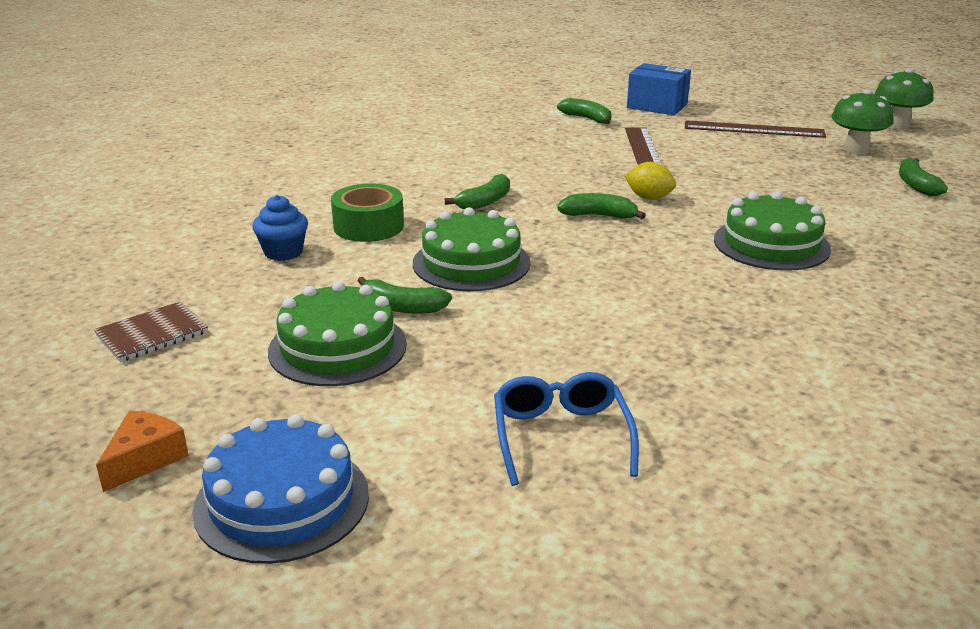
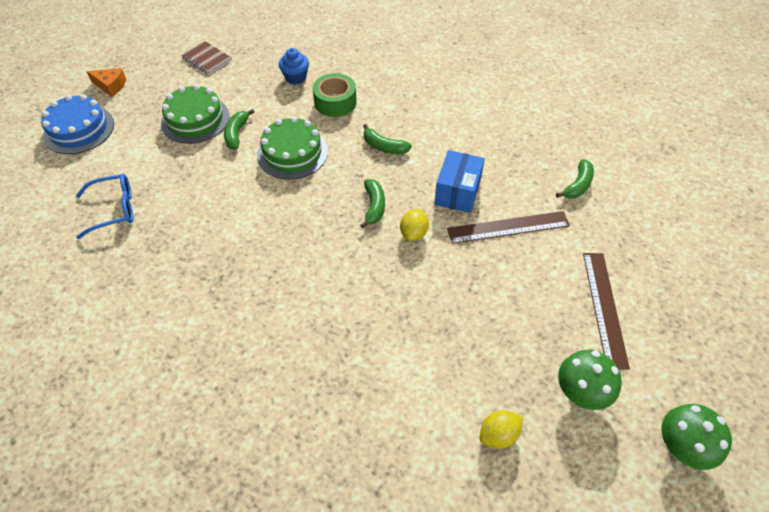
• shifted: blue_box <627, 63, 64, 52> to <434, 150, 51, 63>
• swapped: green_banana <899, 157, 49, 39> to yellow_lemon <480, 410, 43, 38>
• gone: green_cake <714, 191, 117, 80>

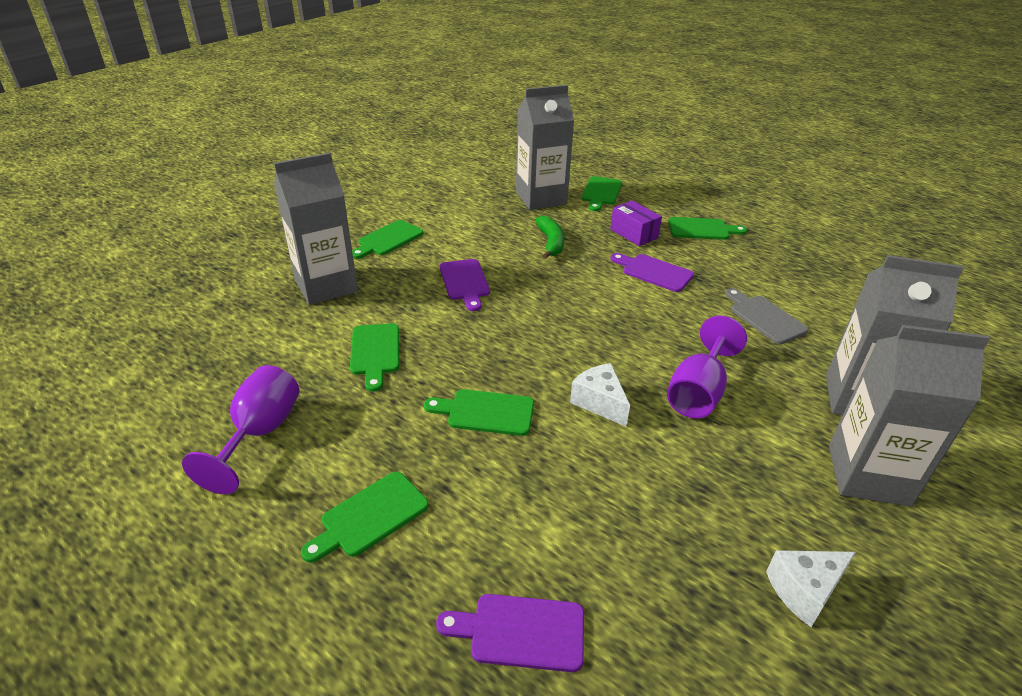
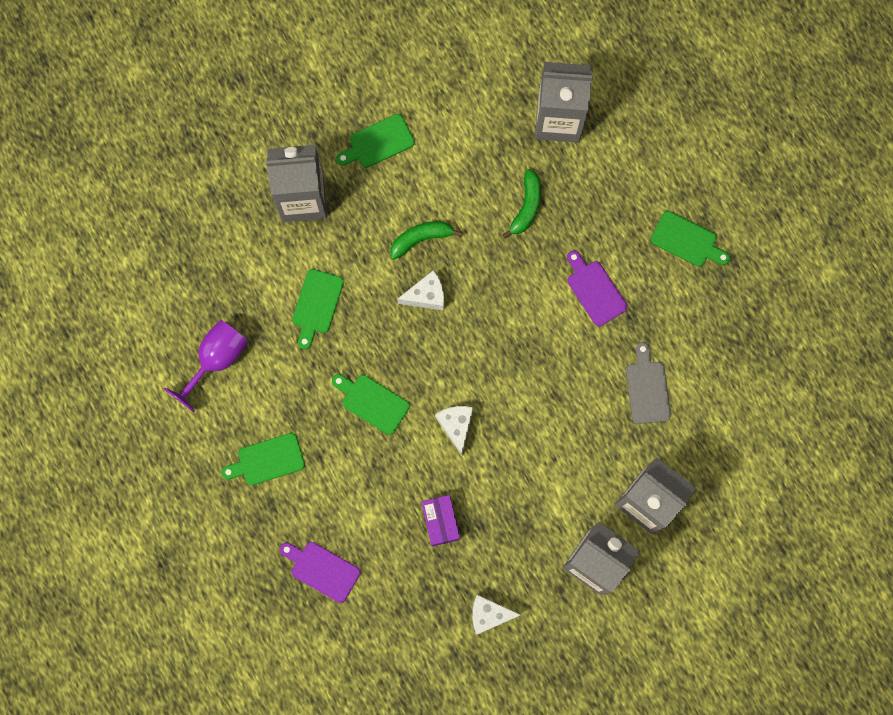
• gone: green_cutting_board <582, 176, 40, 35>
• shifted: purple_box <610, 201, 52, 45> to <421, 495, 39, 52>
• swapped: purple_cutting_board <440, 259, 50, 52> to green_banana <390, 221, 73, 39>
• gone: purple_goblet <667, 316, 80, 102>
• new: white_cheese <397, 270, 47, 41>

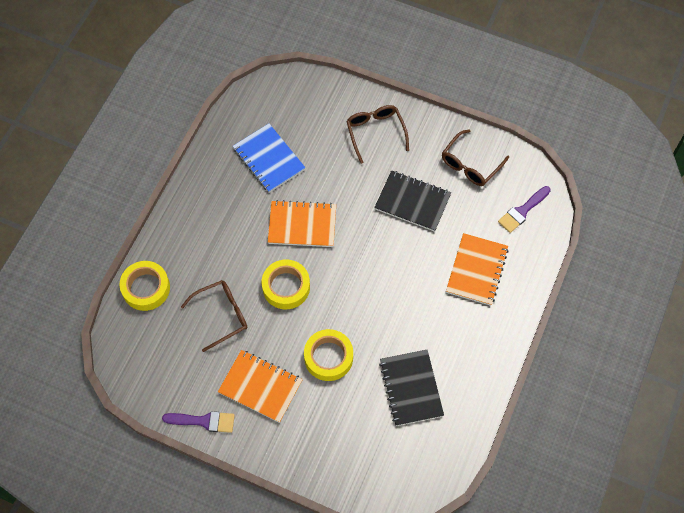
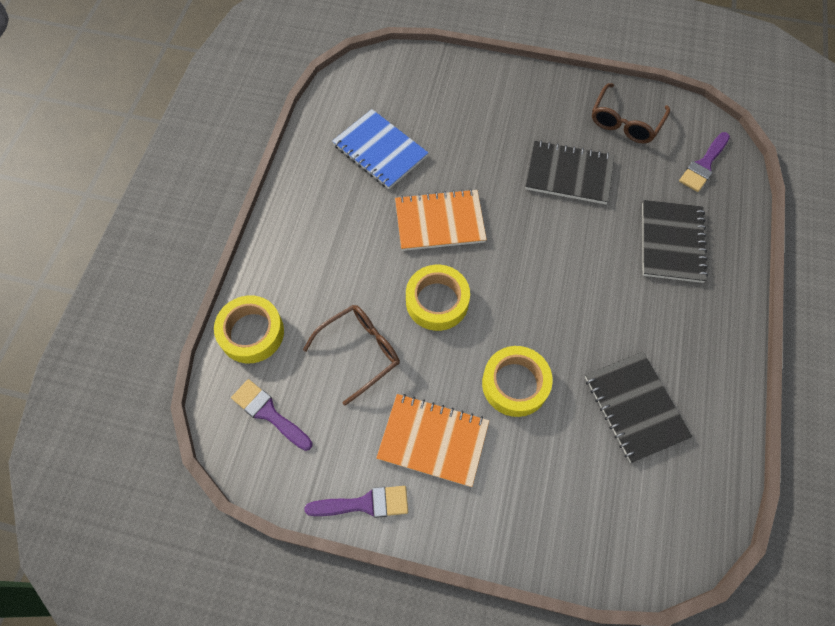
• gone: brown_glasses <346, 105, 63, 59>
• repainted: orange_notebook <446, 233, 63, 73> to black_notebook <642, 200, 66, 83>
• new: purple_brush <231, 379, 82, 72>

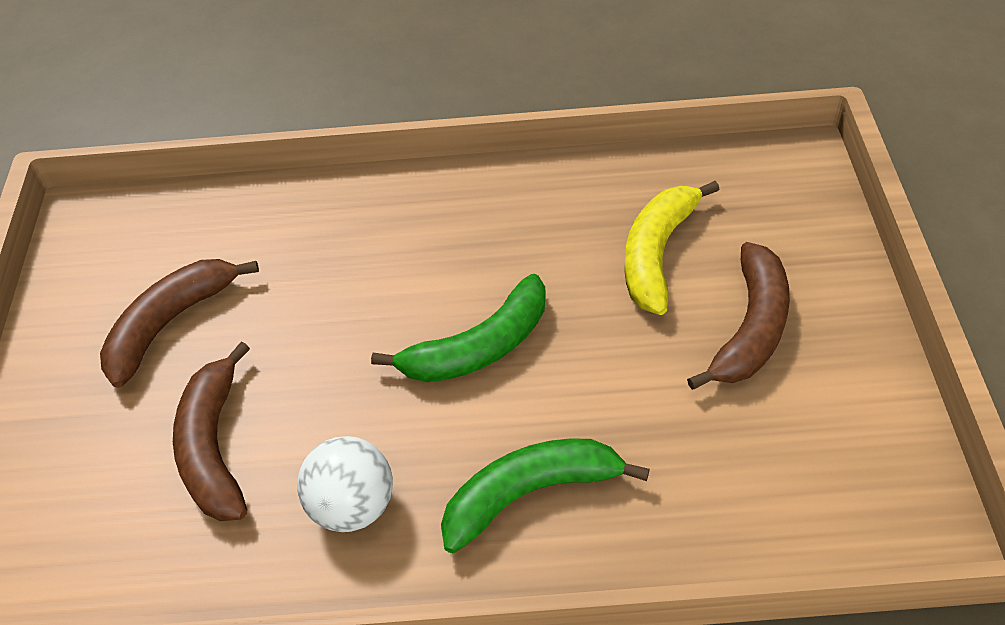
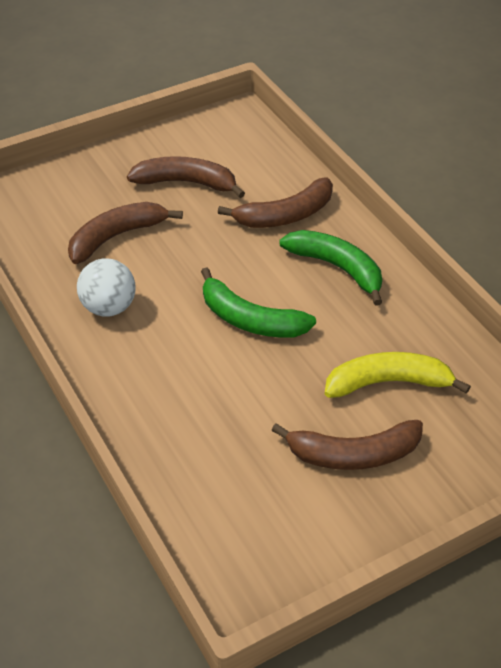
• shifted: green_banana <441, 438, 209, 115> to <279, 230, 103, 76>
• new: brown_banana <218, 177, 115, 51>

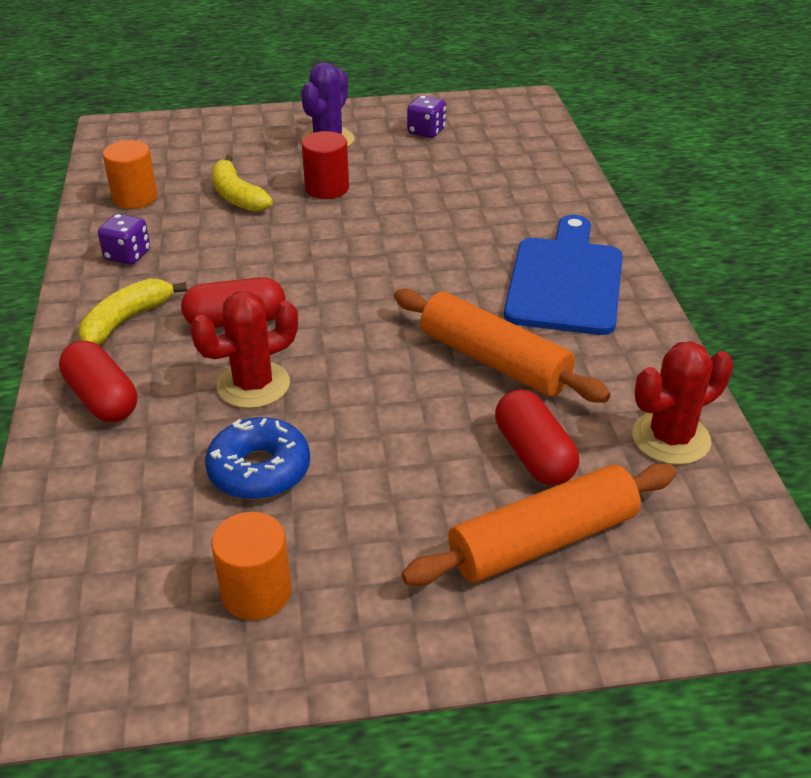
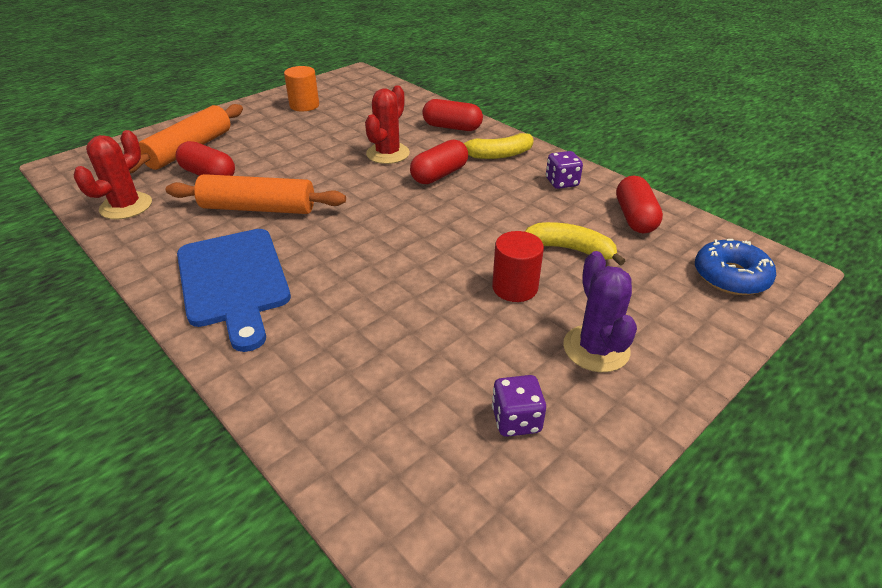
• swapped: orange_cylinder <103, 140, 55, 69> to red_capsule <616, 176, 47, 57>
• rotated: yellow_banana <79, 279, 108, 66> = <463, 133, 71, 26> 75 degrees clockwise
• shifted: blue_donut <205, 417, 105, 83> to <695, 239, 81, 56>

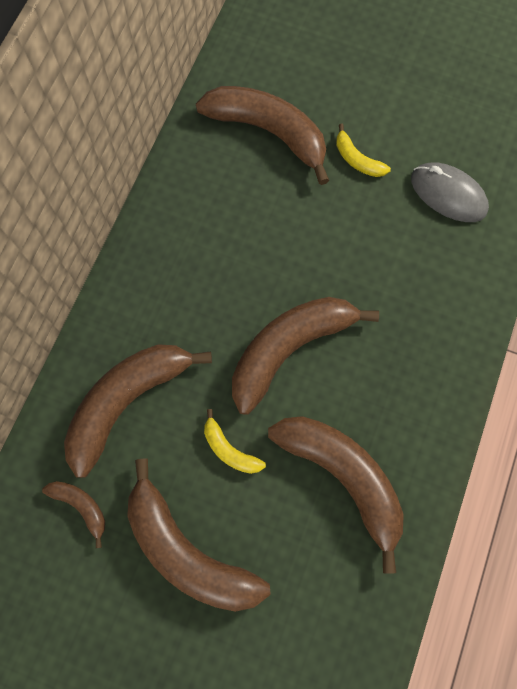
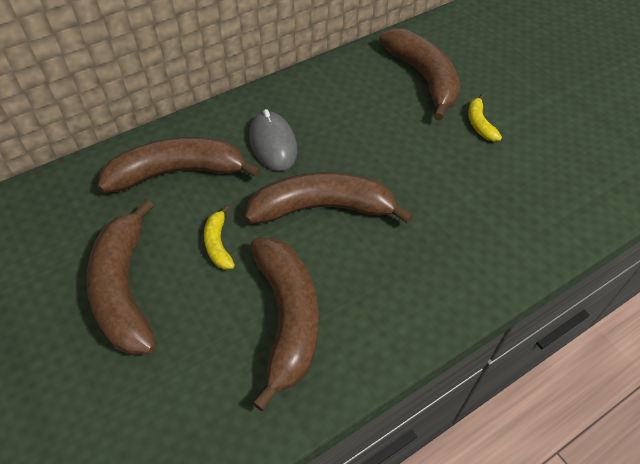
• shifted: grey_mouse <411, 163, 78, 59> to <249, 109, 49, 62>
• gone: brown_banana <42, 481, 63, 67>

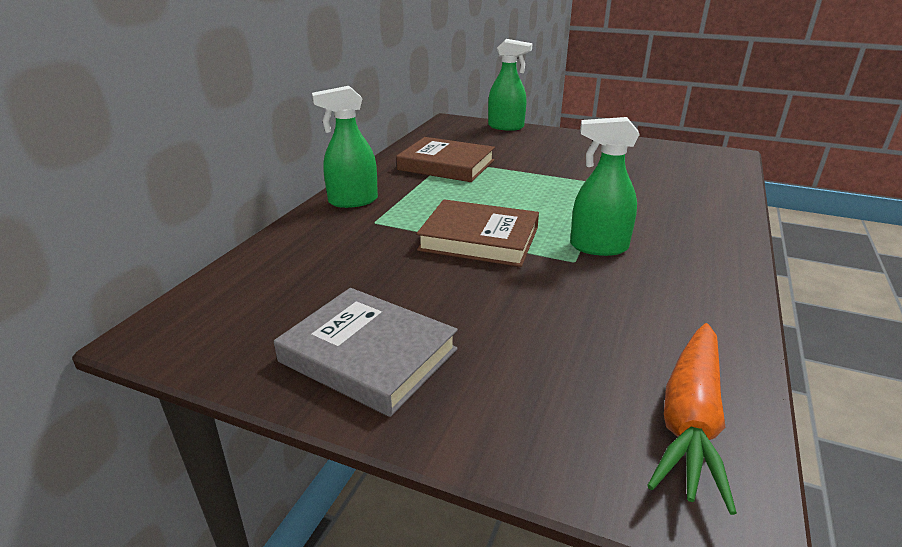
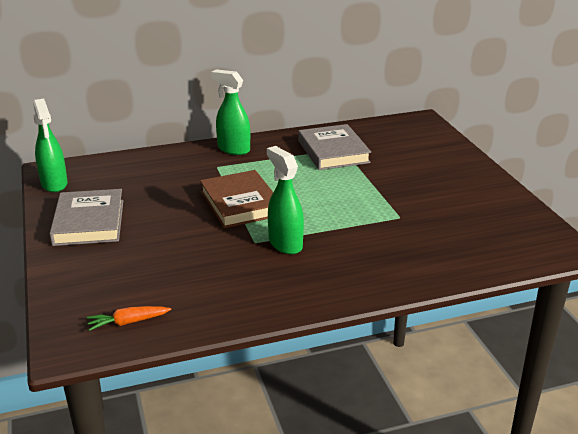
• shifted: green_spray_bottle <488, 39, 45, 92> to <33, 99, 35, 93>
• repainted: brown_book <396, 137, 99, 45> to grey_book <298, 124, 73, 46>
• scaled: orange_carrot <647, 323, 90, 192> = <87, 306, 84, 25> x0.54

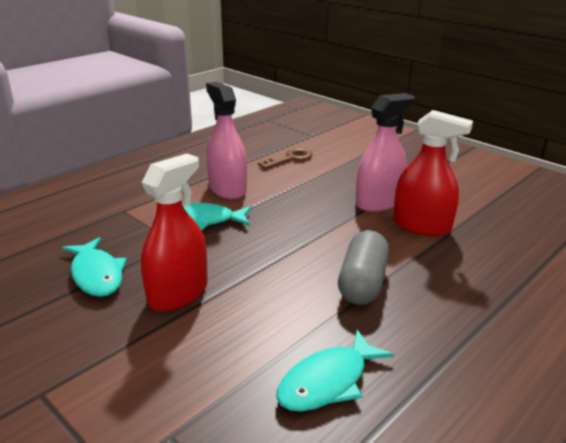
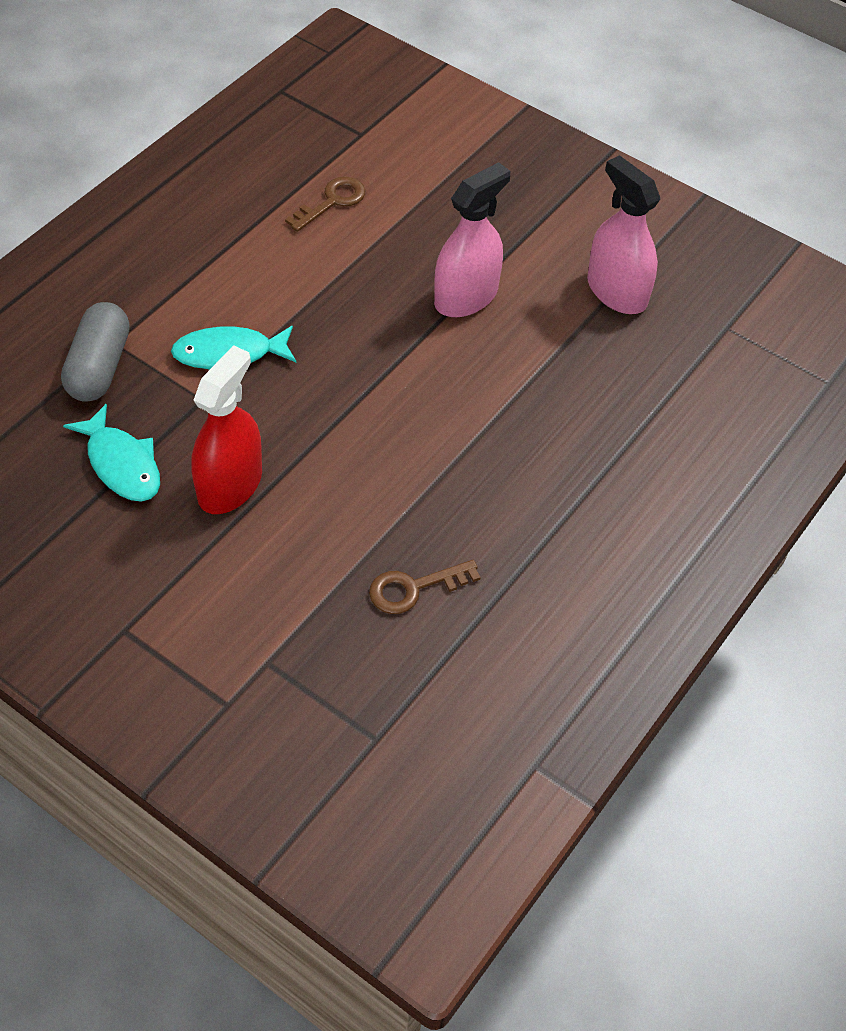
• shifted: pink_spray_bottle <206, 82, 41, 117> to <587, 155, 73, 159>
• gone: red_spray_bottle <393, 110, 80, 126>
• shifted: grey_capsule <338, 230, 51, 75> to <61, 302, 69, 100>
• swapped: turquoise_fish <276, 330, 118, 81> to brown_key <369, 560, 111, 54>

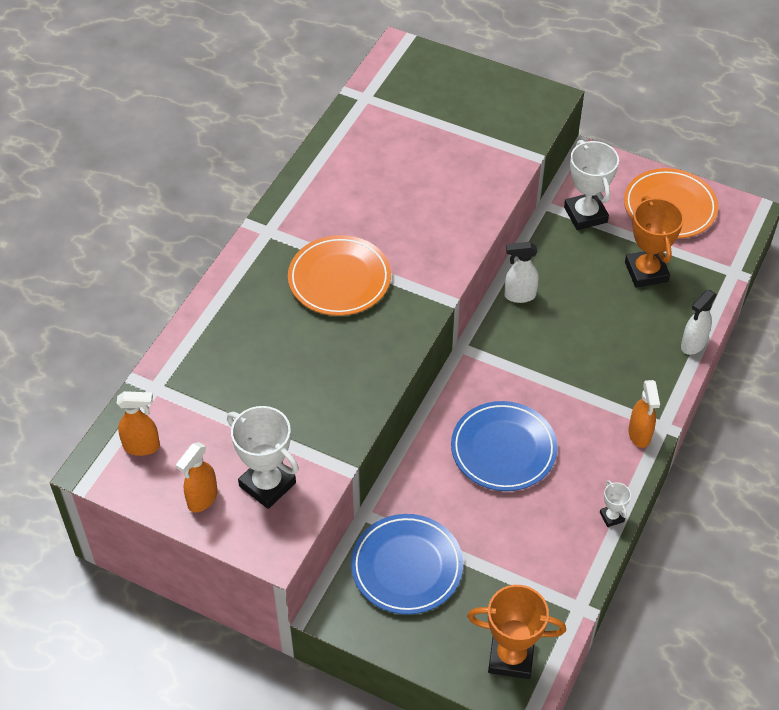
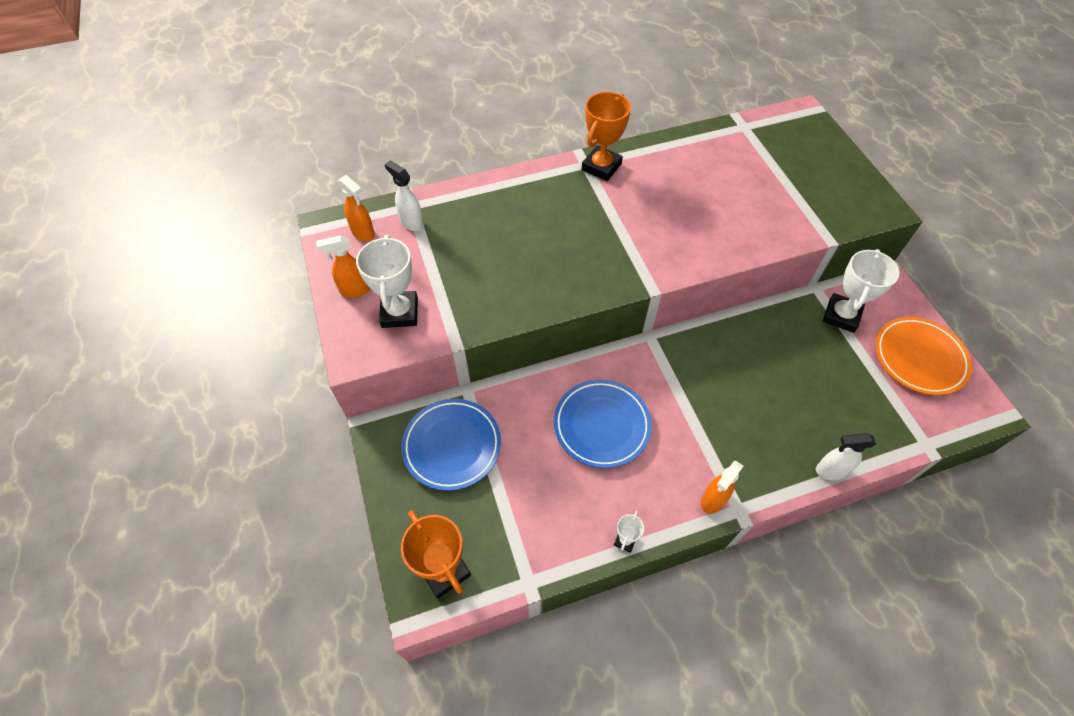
• shifted: orange_trophy <625, 196, 59, 92> to <582, 92, 49, 89>
• gone: orange_plate <288, 235, 103, 81>
• shifted: white_spray_bottle <504, 242, 35, 61> to <384, 161, 40, 70>

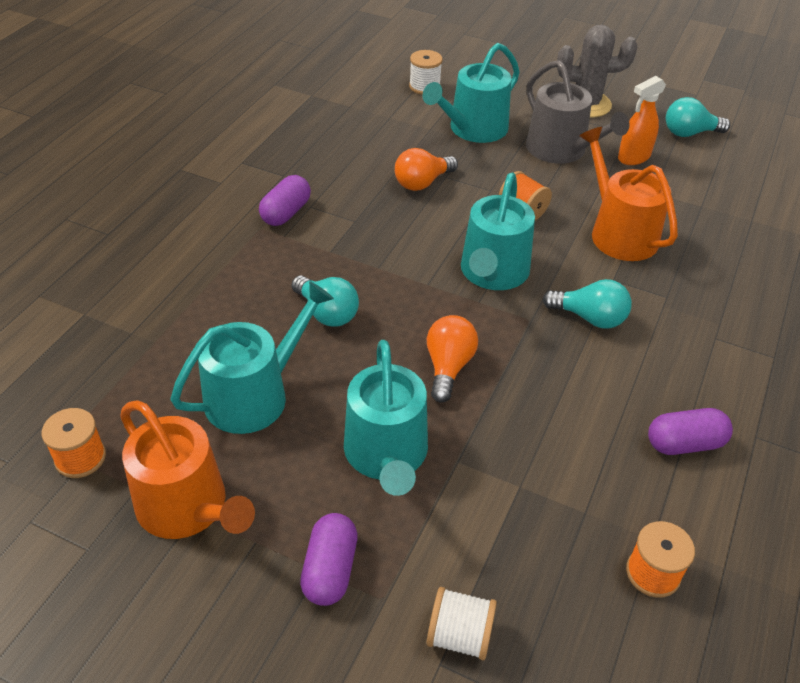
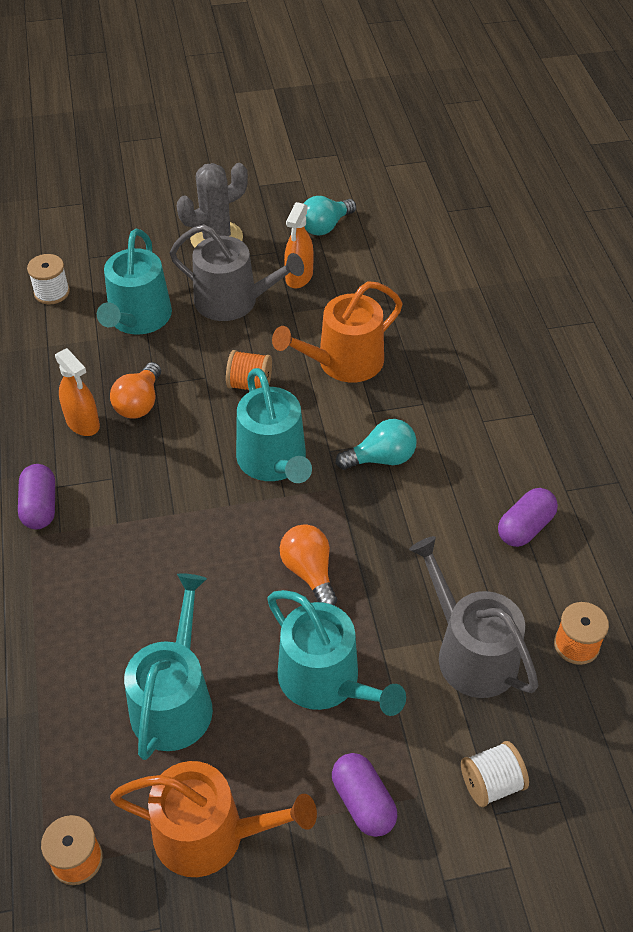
• rotated: orange_watering_can <579, 127, 99, 134> = <272, 281, 130, 102> 60 degrees counterclockwise
• gone: turquoise_light_bulb <291, 275, 68, 52>
• new: orange_spray_bottle <55, 348, 45, 88>
• new: grey_watering_can <409, 536, 129, 162>

